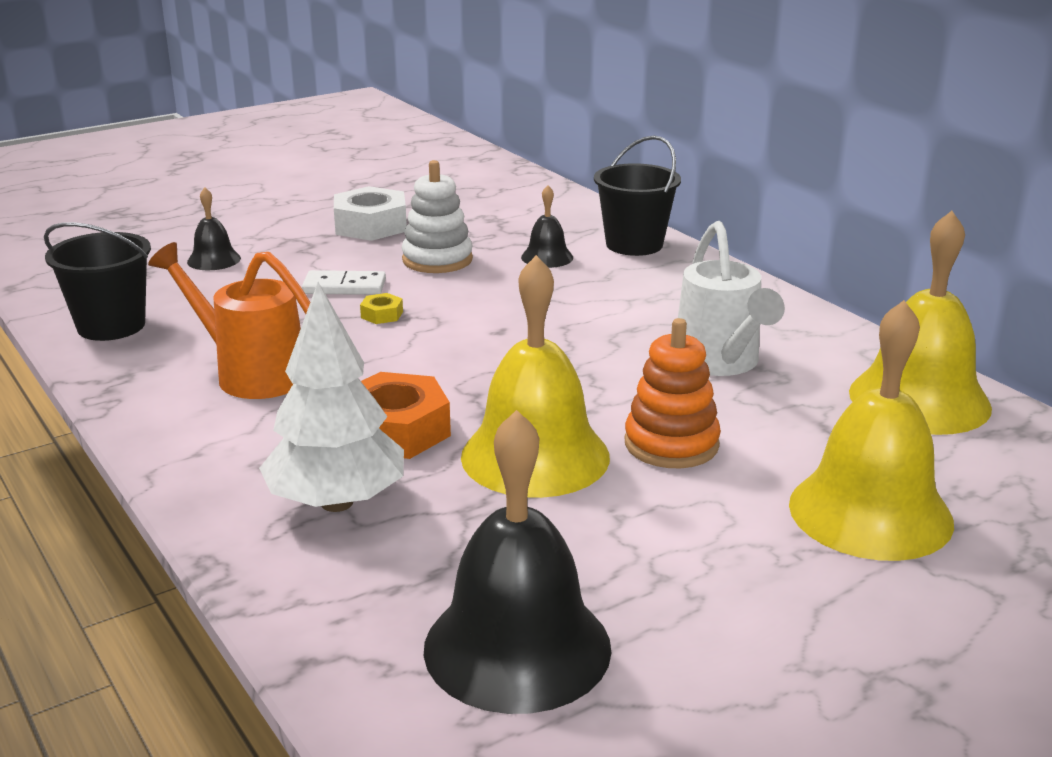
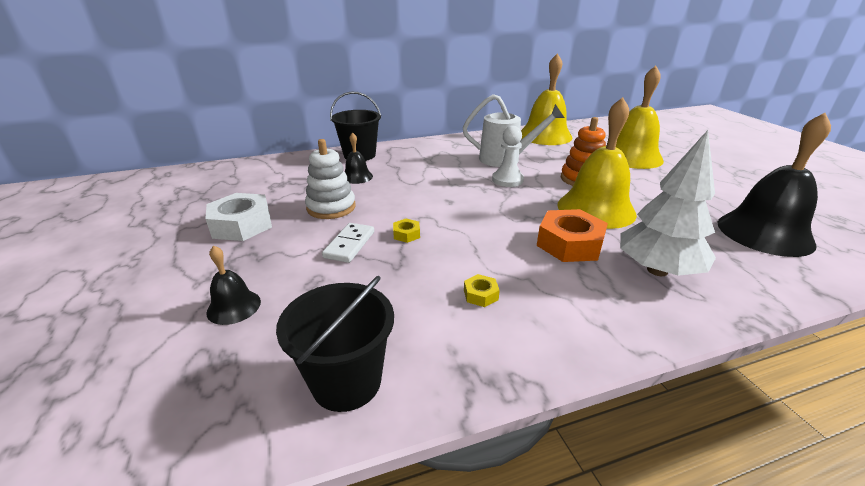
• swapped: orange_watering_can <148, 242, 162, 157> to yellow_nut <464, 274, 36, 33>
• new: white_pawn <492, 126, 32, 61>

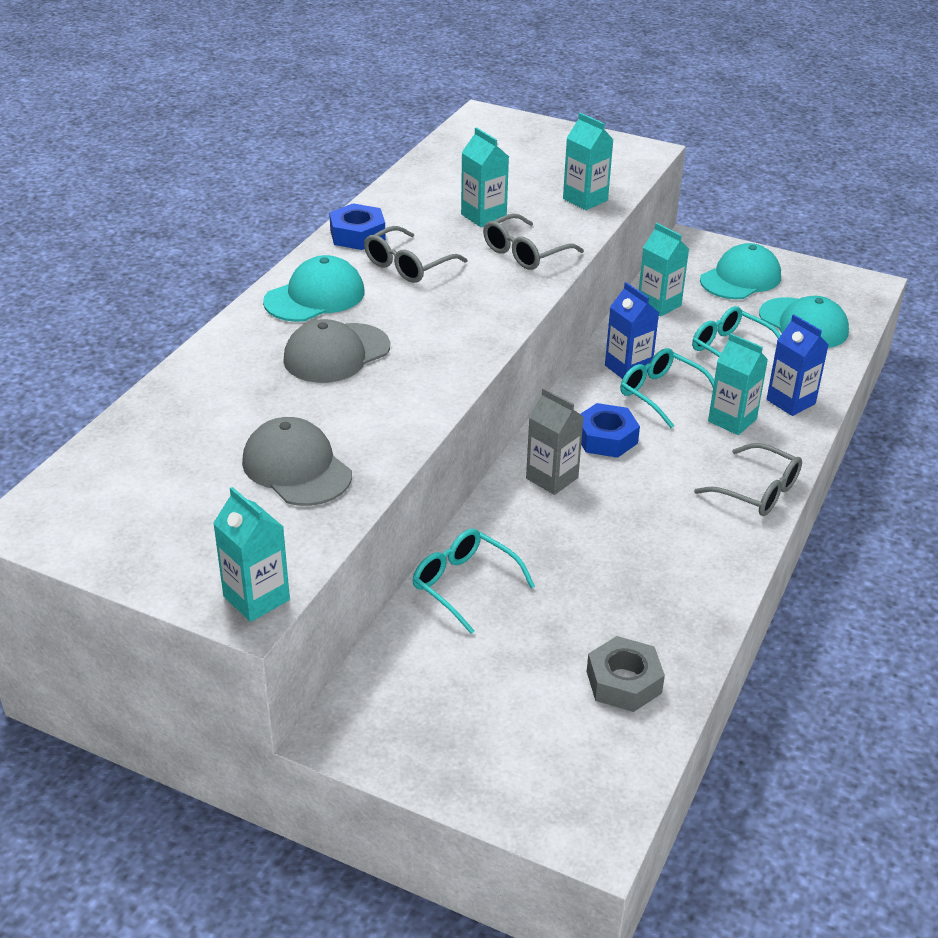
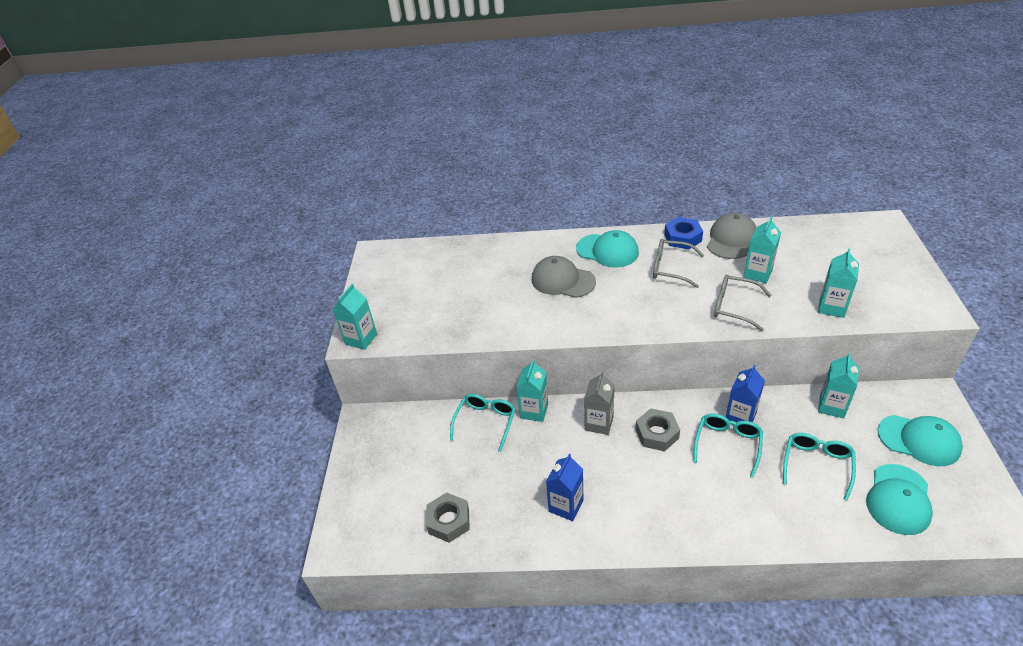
• shifted: blue_carton <767, 315, 62, 101> to <546, 454, 37, 67>
• shifted: turquoise_carton <708, 333, 60, 102> to <517, 359, 31, 63>
• repainted: blue_nut <581, 403, 59, 55> to grey_nut <635, 408, 45, 43>
• shifted: grey_cap <242, 417, 110, 89> to <707, 213, 50, 46>
• gone: grey_glasses <694, 443, 108, 73>

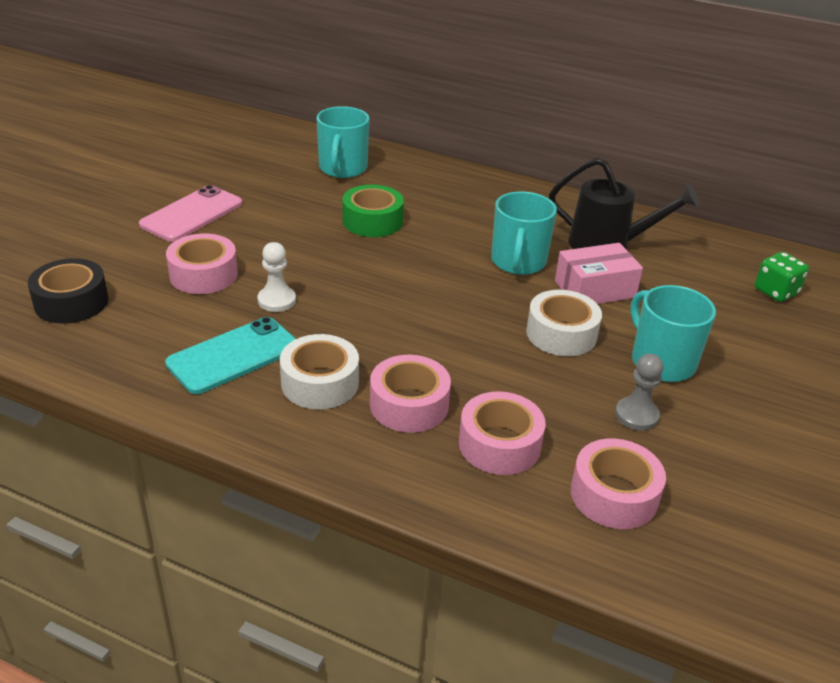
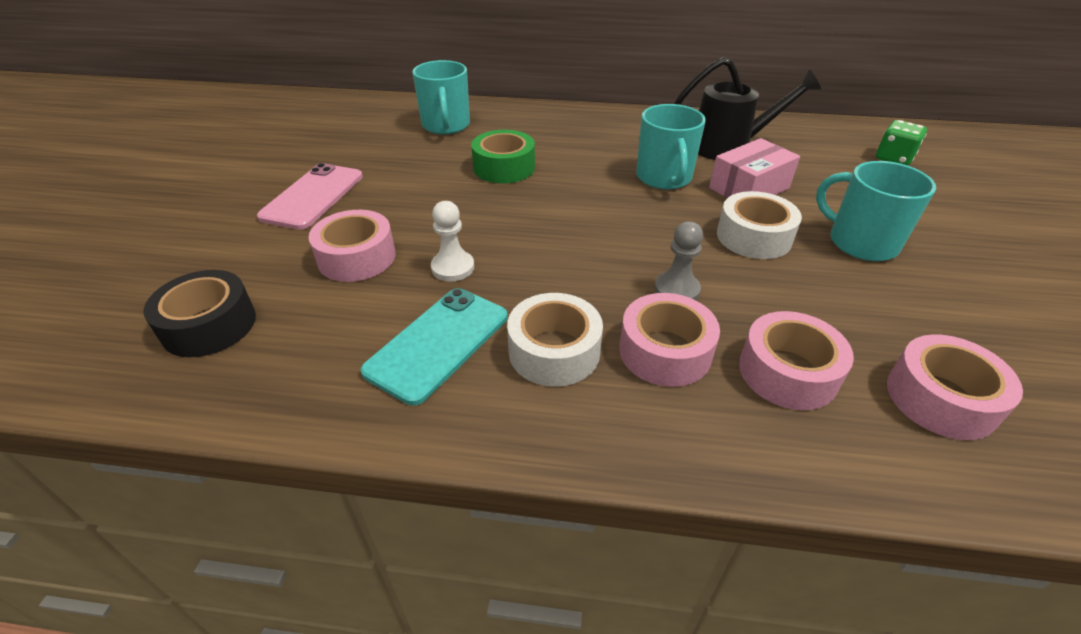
• shifted: grey_pawn <615, 354, 49, 77> to <654, 221, 49, 79>

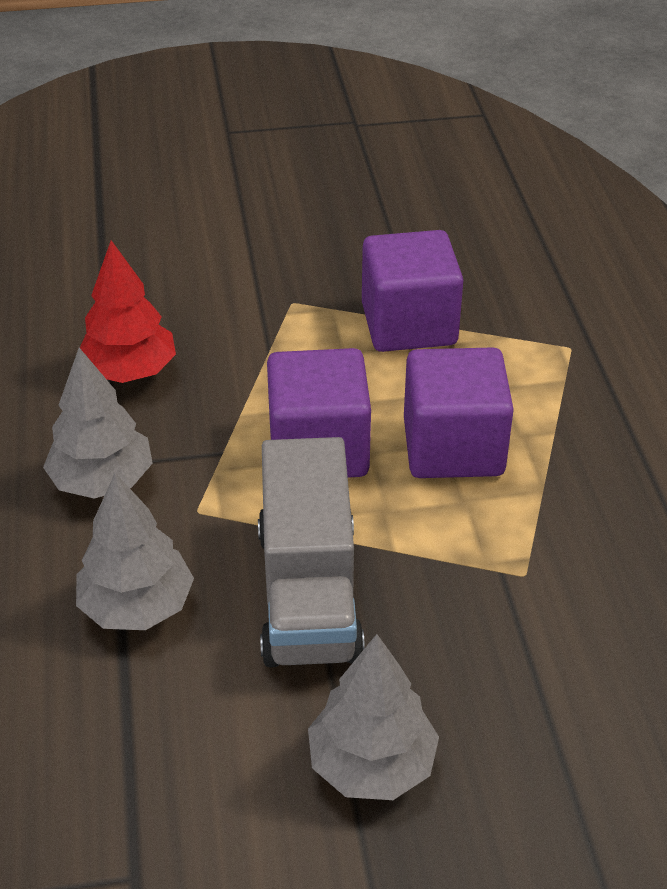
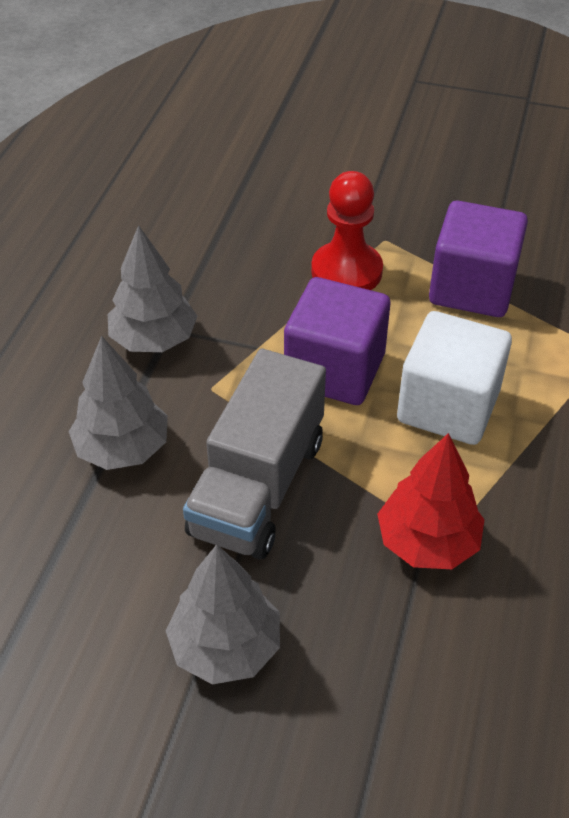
• shifted: red_tree <80, 240, 96, 143> to <377, 433, 108, 136>
• repainted: purple_cube <404, 347, 110, 131> to white_cube <397, 311, 115, 134>
• new: red_pawn <311, 171, 72, 119>

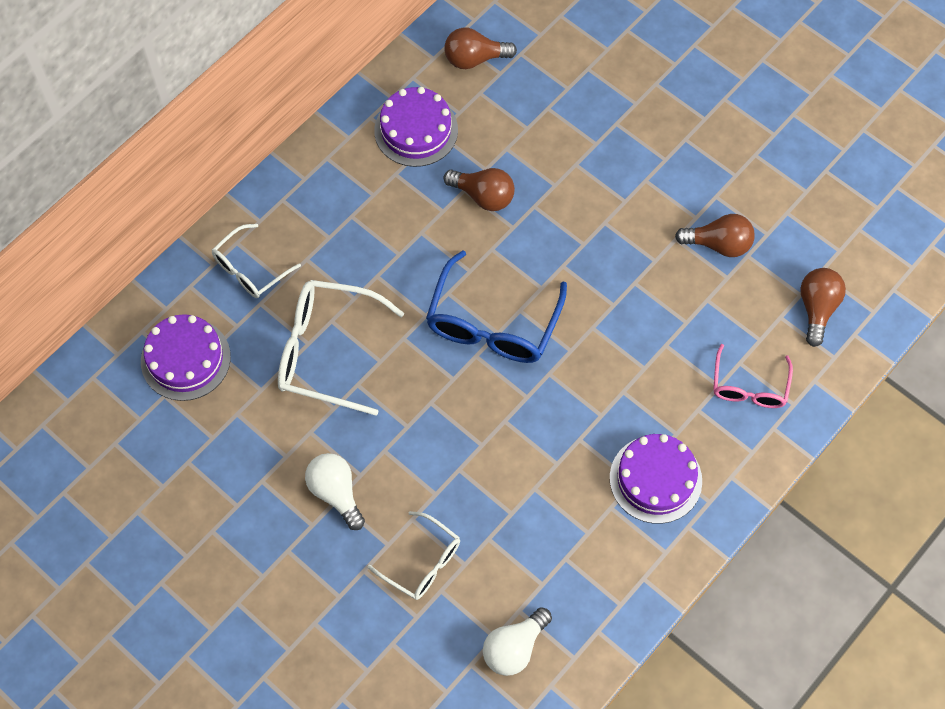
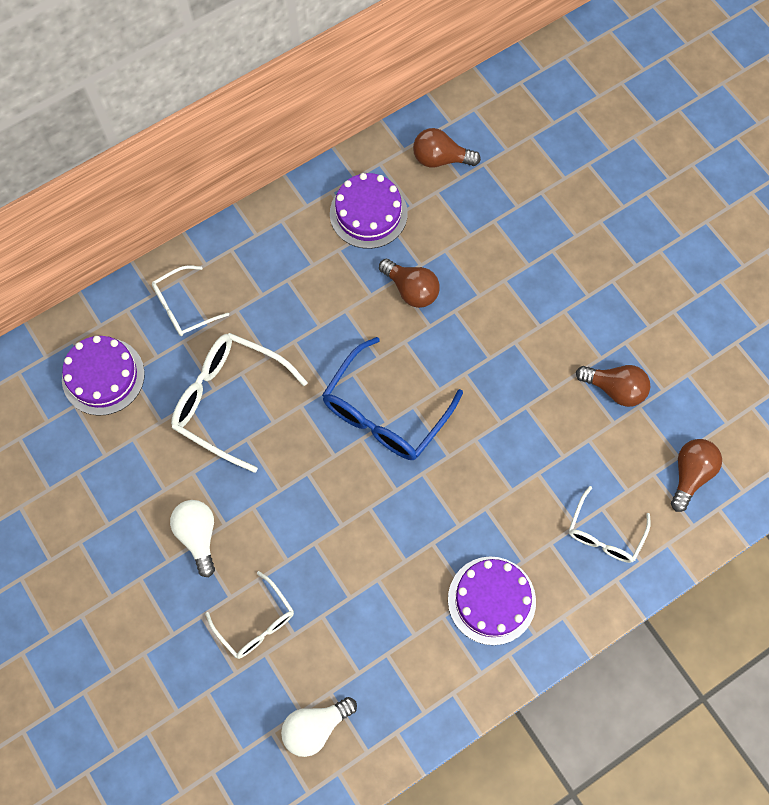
• repainted: pink_glasses <713, 344, 80, 64> to white_glasses <569, 486, 82, 77>

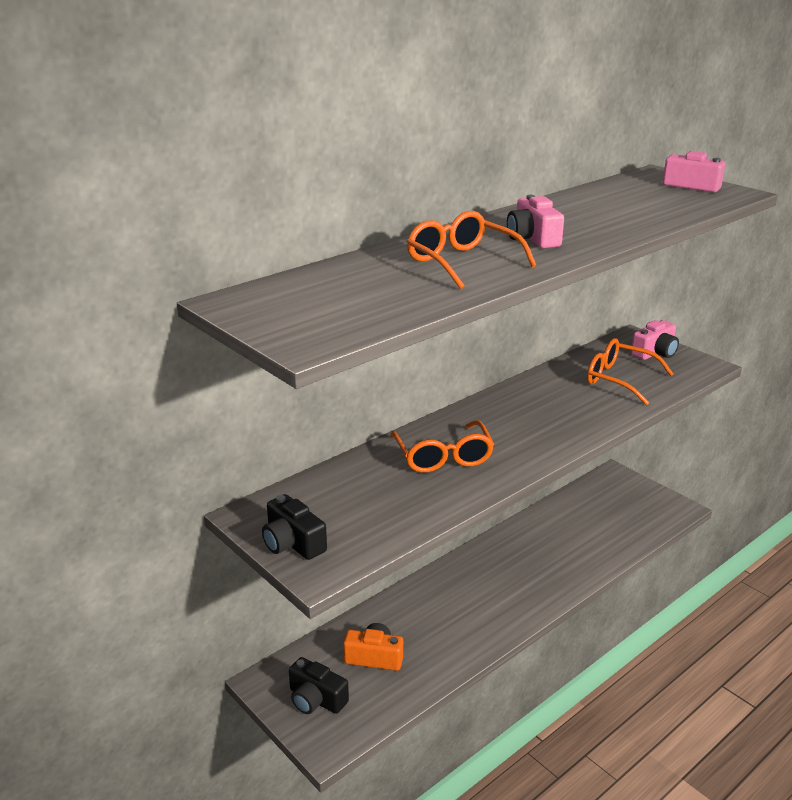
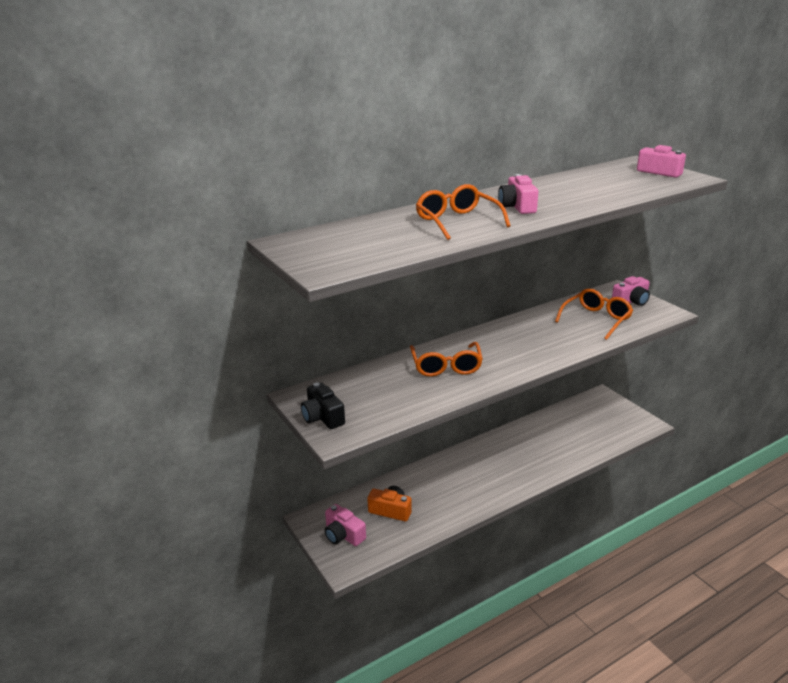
• rotated: orange_glasses <587, 338, 86, 67> = <555, 288, 78, 52> 90 degrees clockwise
• repainted: black_camera <289, 657, 60, 57> to pink_camera <325, 504, 41, 42>

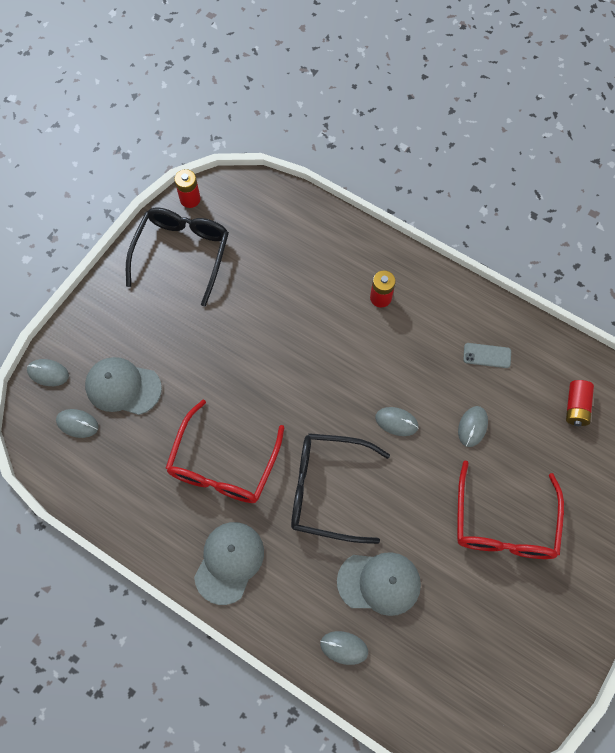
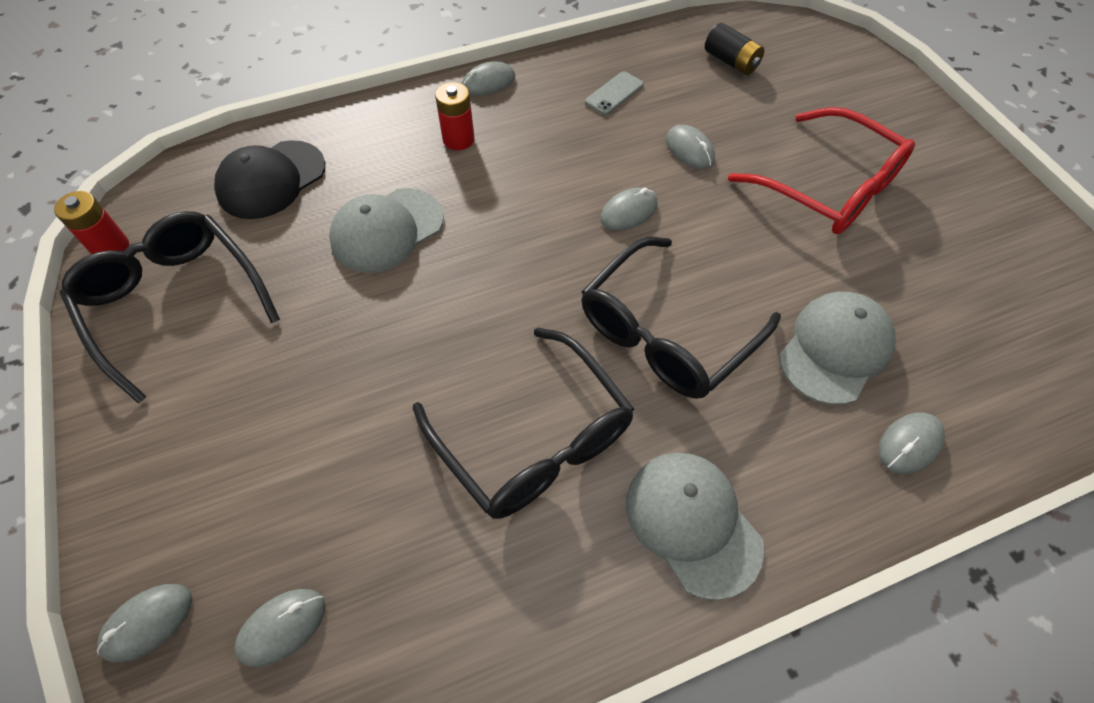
• shifted: grey_cap <85, 357, 77, 58> to <329, 188, 115, 85>
• repainted: red_battery <566, 380, 28, 46> to black_battery <705, 23, 60, 52>
• repainted: red_glasses <165, 400, 119, 103> to black_glasses <413, 327, 221, 192>
• new: grey_mouse <462, 61, 53, 35>
• new: black_cap <214, 140, 111, 79>

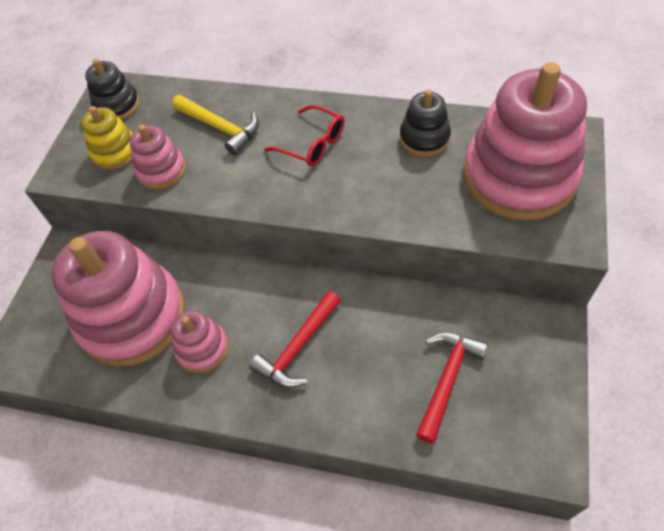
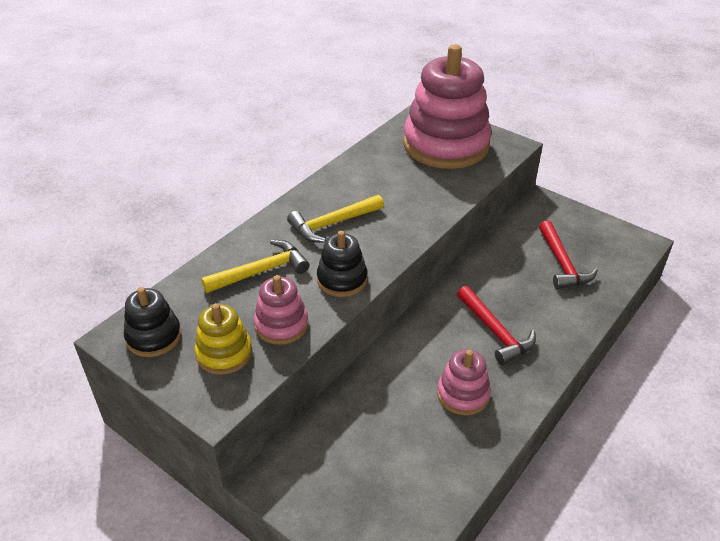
• shifted: black_stacking_toy <400, 89, 51, 68> to <317, 231, 51, 66>
• swapped: red_glasses <264, 105, 80, 62> to yellow_hammer <287, 195, 97, 48>
• gone: pink_stacking_toy <51, 231, 134, 136>
• rotated: red_hammer <416, 332, 72, 112> = <539, 221, 59, 68> 150 degrees counterclockwise

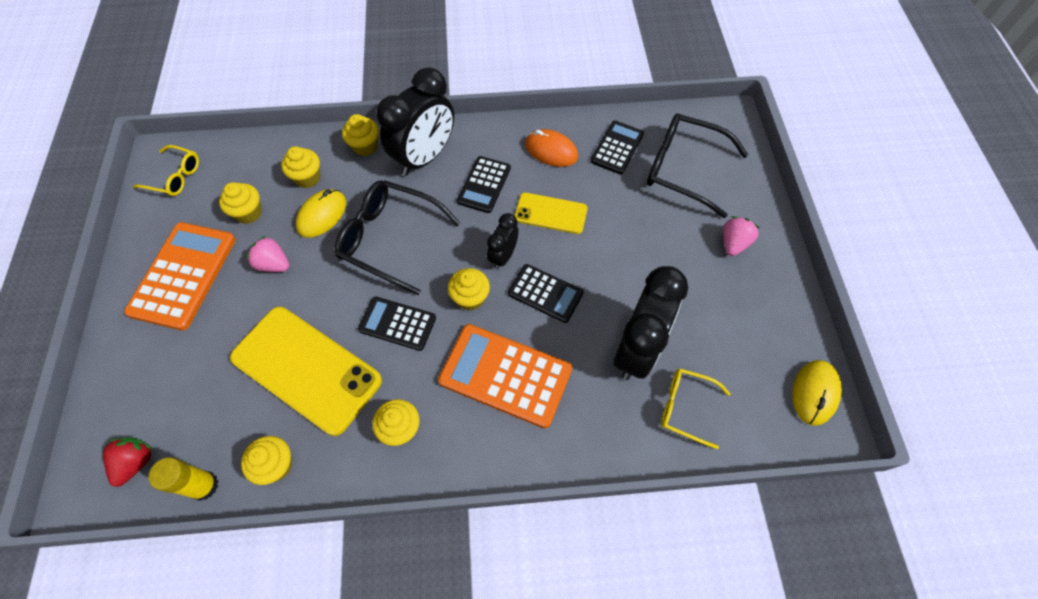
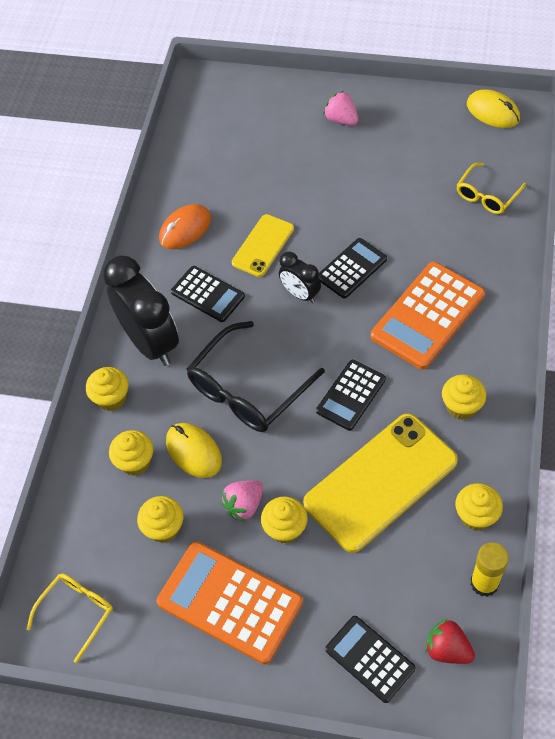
• gone: black_glasses <647, 114, 101, 104>
• shifted: black_calculator <591, 120, 53, 54> to <325, 616, 90, 87>
• gone: black_clock <613, 266, 75, 114>
• shifted: yellow_cupcake <448, 268, 42, 43> to <261, 497, 47, 47>

